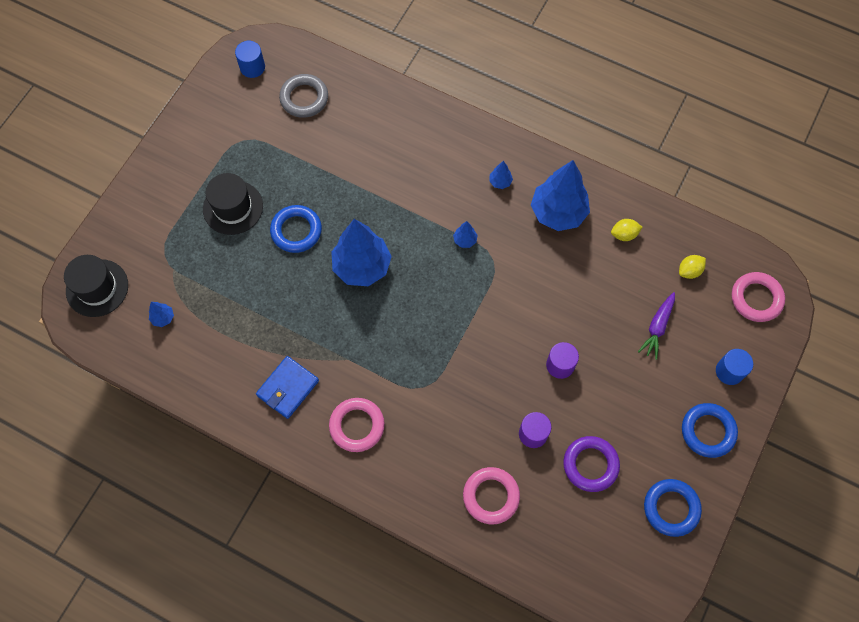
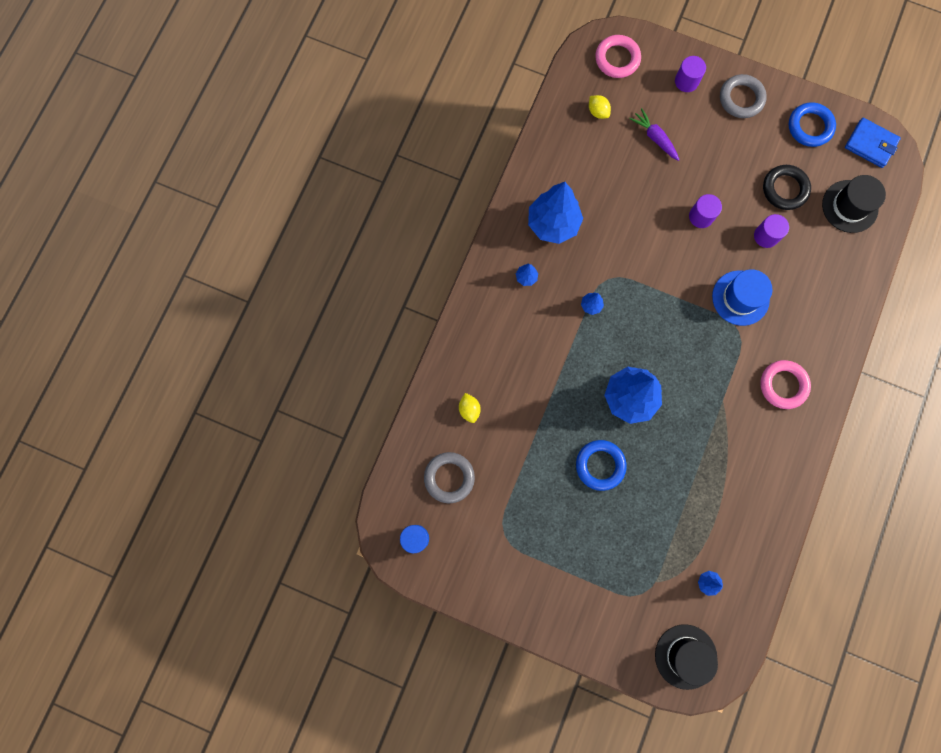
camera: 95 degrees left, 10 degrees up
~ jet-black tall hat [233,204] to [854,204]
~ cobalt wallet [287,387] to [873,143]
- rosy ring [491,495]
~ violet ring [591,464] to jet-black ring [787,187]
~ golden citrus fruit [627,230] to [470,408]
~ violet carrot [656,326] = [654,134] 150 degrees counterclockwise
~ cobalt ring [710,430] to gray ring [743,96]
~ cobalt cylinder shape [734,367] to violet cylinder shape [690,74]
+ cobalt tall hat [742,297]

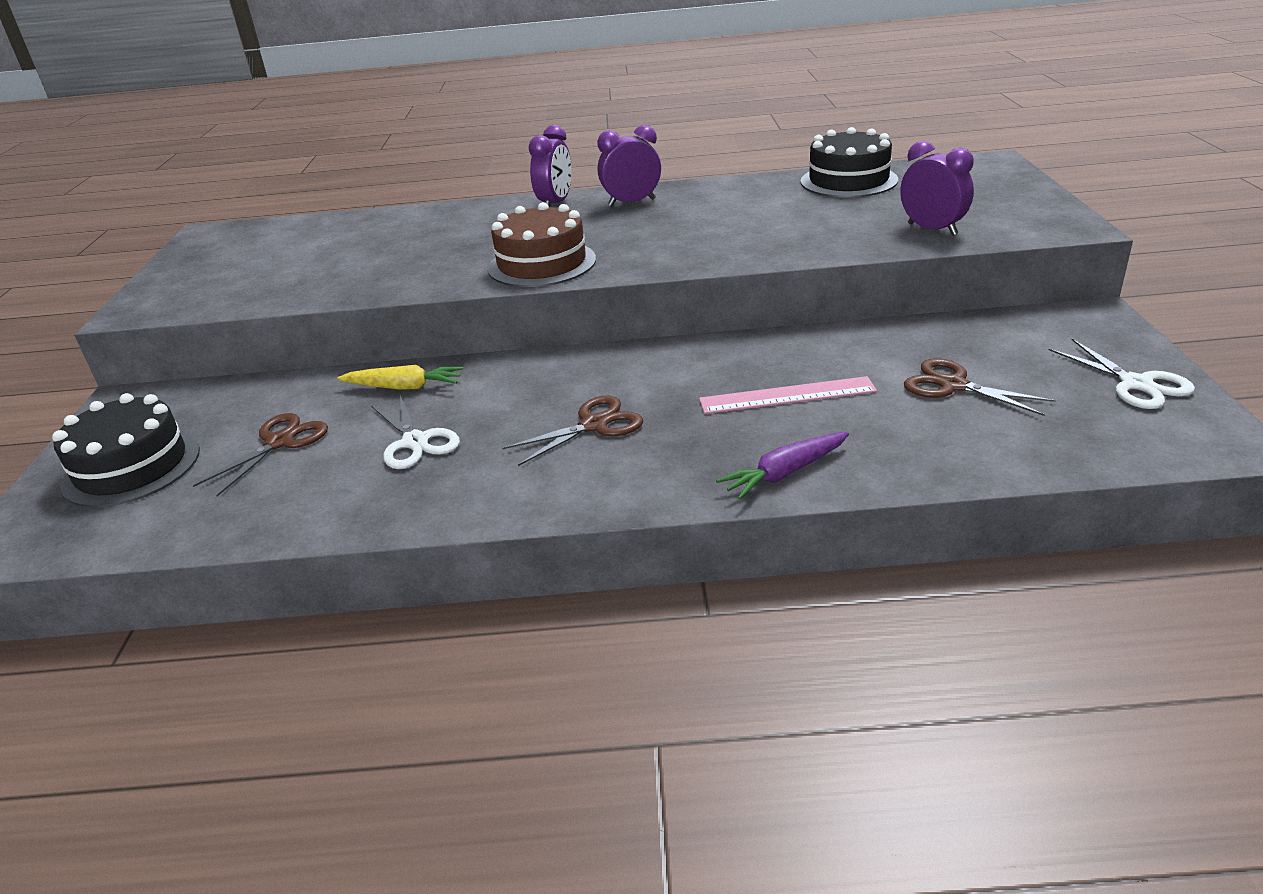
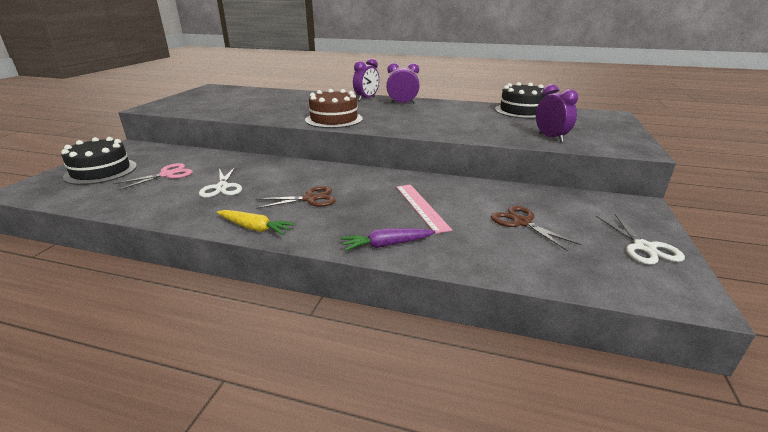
camera: 15 degrees right, 5 degrees down
~ russet shears [260,454] to rosy shears [152,177]
~ golden carrot [400,377] to [255,222]
~ rosy straightedge [788,395] = [424,209] 60 degrees clockwise

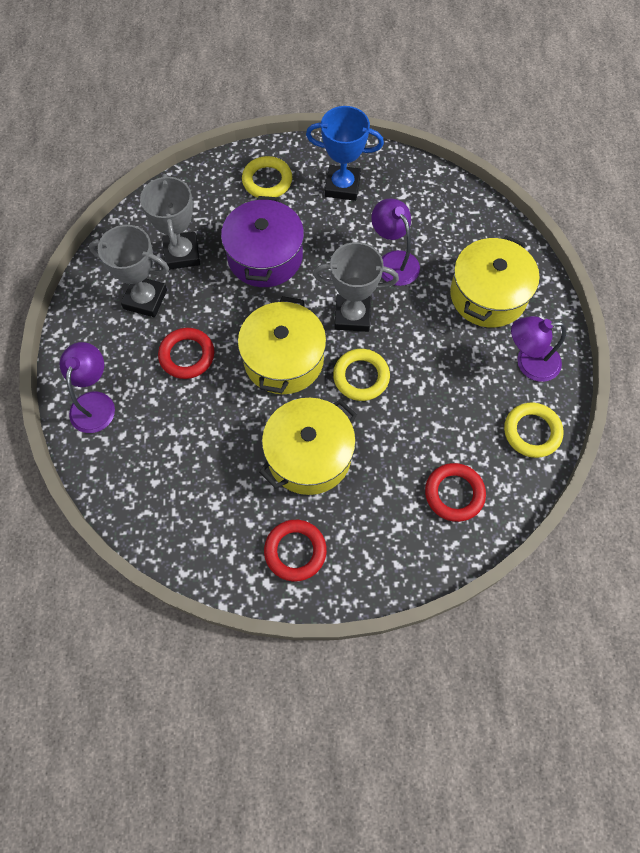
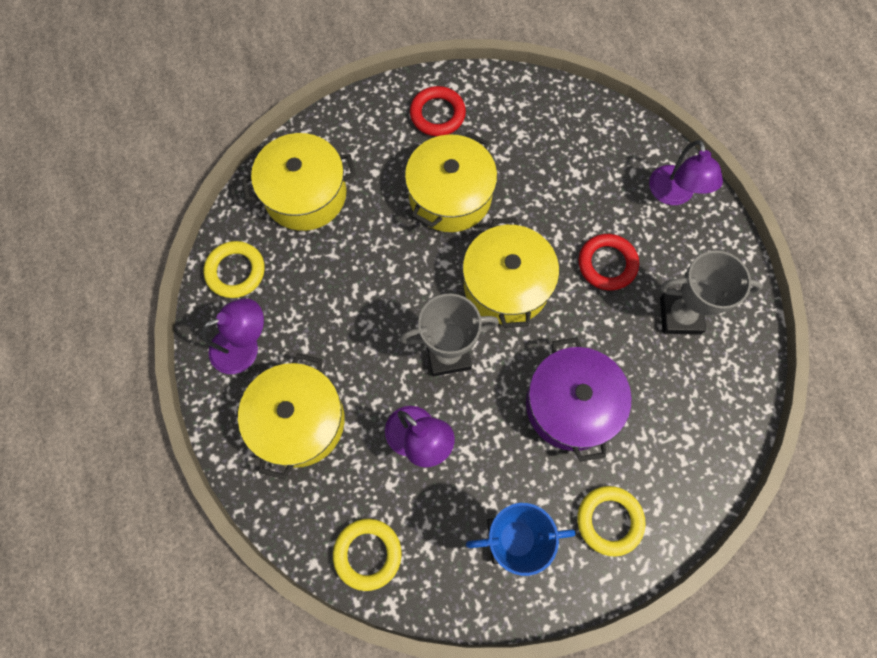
camera: 165 degrees right, 5 degrees up
- gray prize cup [170,222]
~ golden ring [361,375] to [367,555]
~ crimson ring [455,492] to golden pot [299,182]

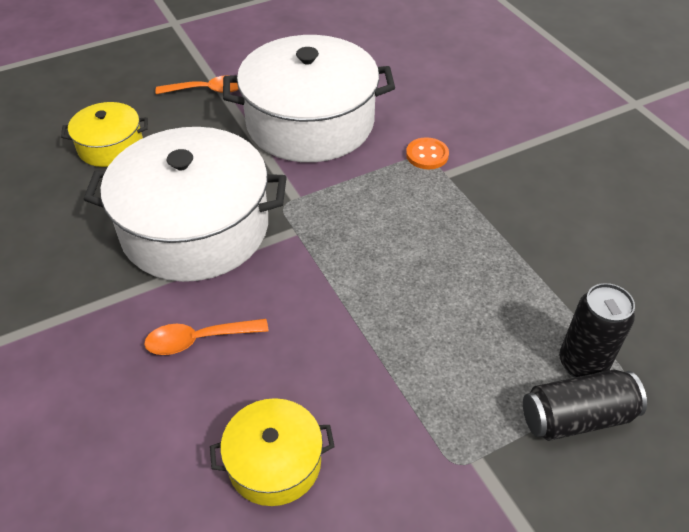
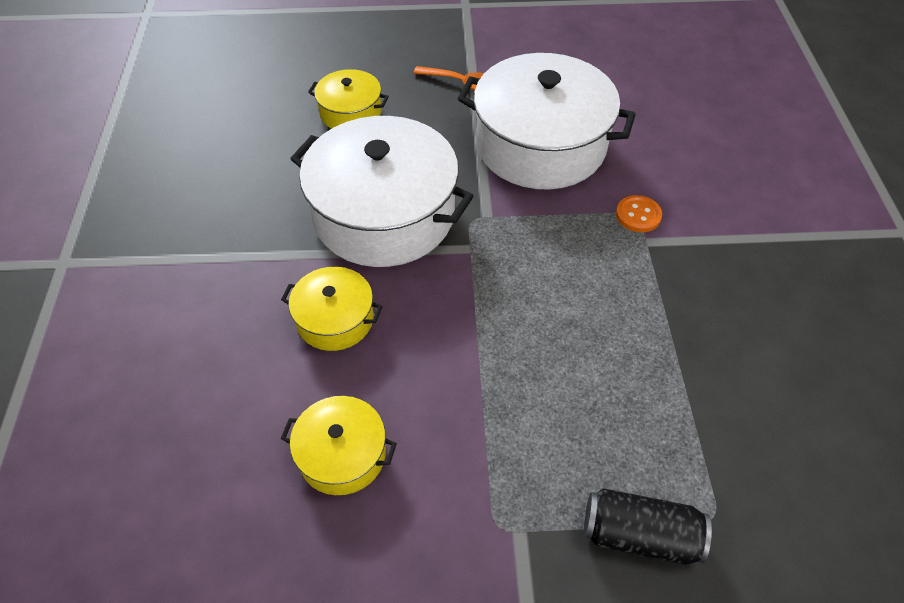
camera: 25 degrees right, 5 degrees up
~ orange-coloured tablespoon [206,337] to golden pot [332,309]
- jet-black can [597,330]

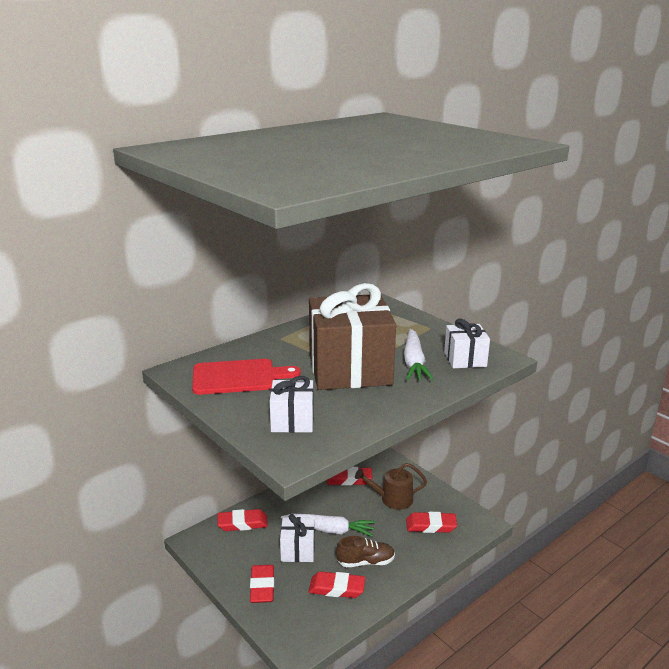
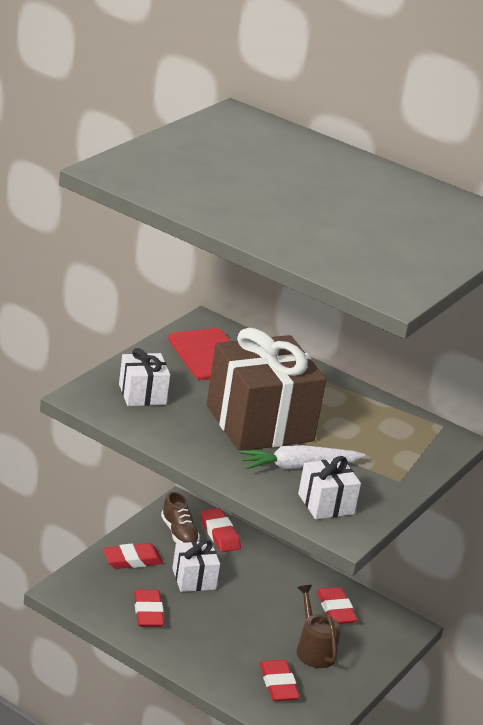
camera: 70 degrees right, 5 degrees up
- snow-white carrot [328,525]
~ russet shoe [365,551] to [180,517]

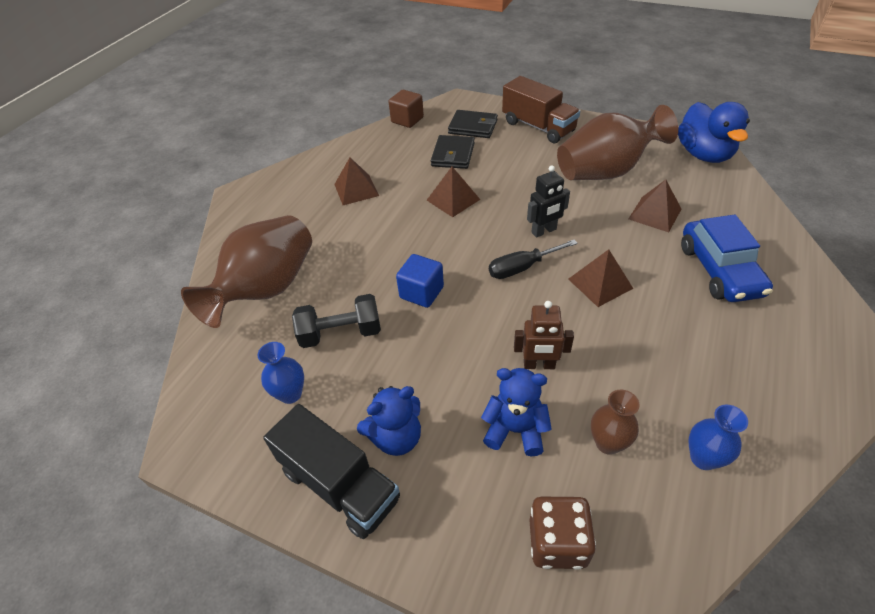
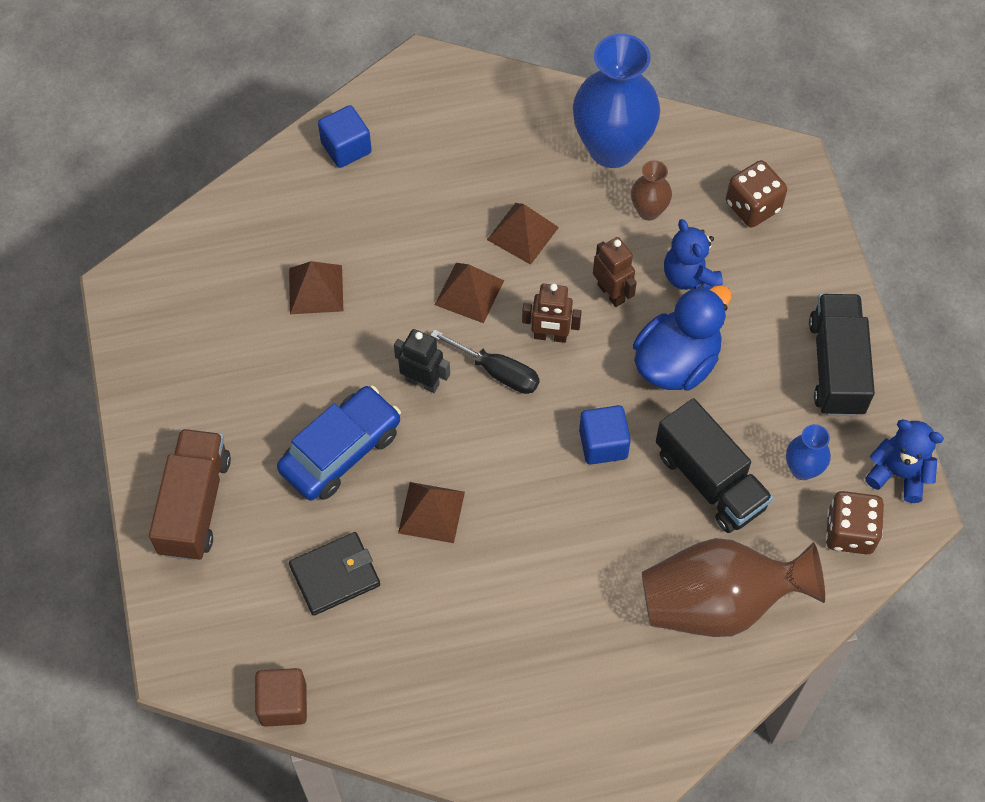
camera: 130 degrees left, 15 degrees up
~ jet-black dumbbell [336,321] to jet-black truck [714,465]
~ russet solid pyramid [356,181] to [523,234]
~ cobalt teddy bear [389,421] to [904,461]
- jet-black wallet [473,124]
- russet flower vase [617,142]
~ cobalt duck [714,132] to [682,338]
~ cobalt toy car [727,258] to [339,443]
~ cobalt flower vase [718,437] = [616,101] x2.13
+ cobalt cube [345,136]
+ russet robot [552,313]
+ russet die [855,522]

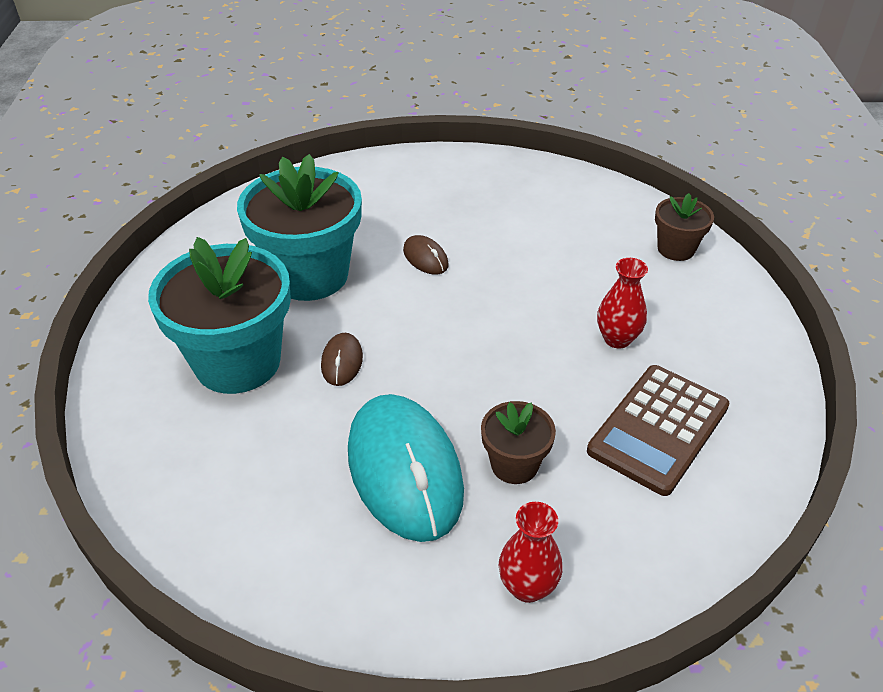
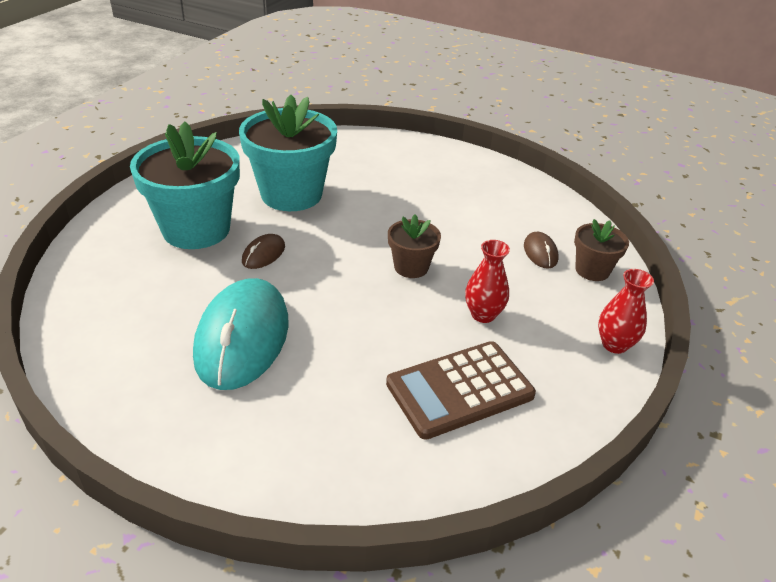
camera: 25 degrees right, 5 degrees down
~ russet PC mouse [426,255] to [541,250]
~ russet plant pot [518,442] to [414,246]
~ crimson flower vase [531,552] to [626,311]

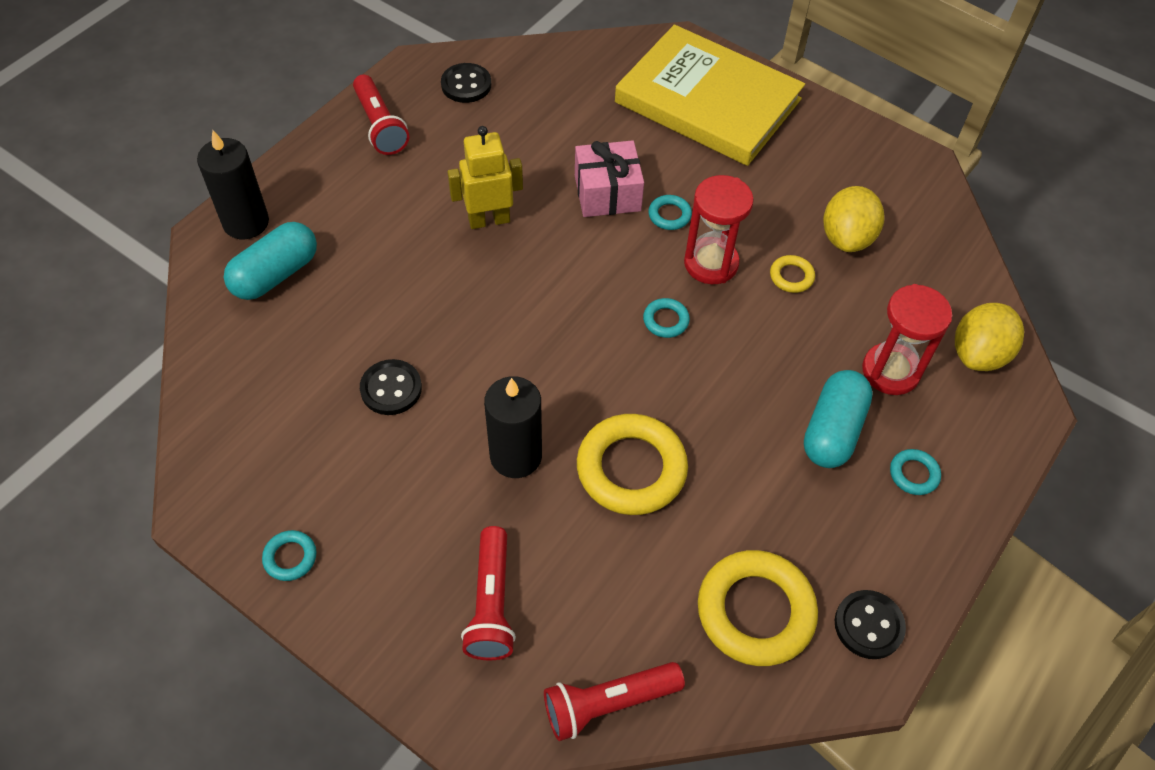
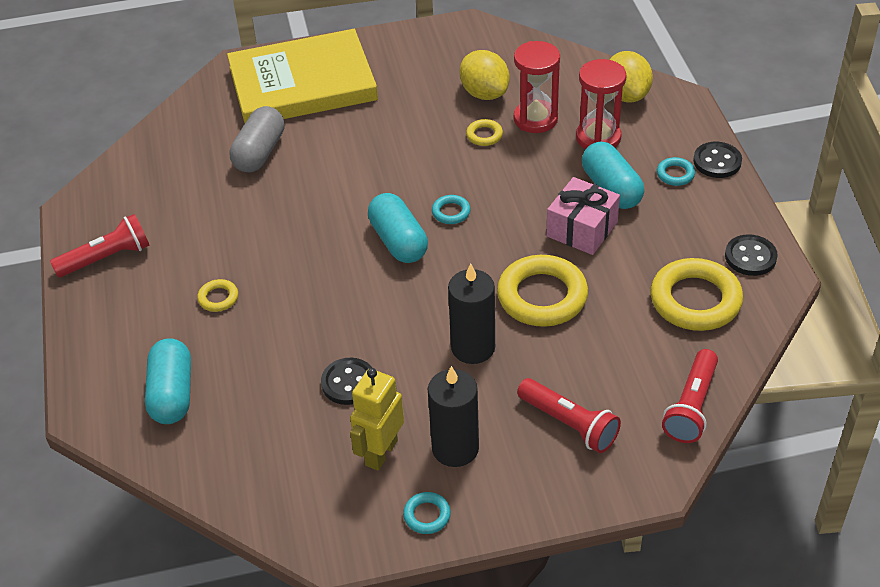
camera: 45 degrees left, 10 degrees down
~ jet-black candle [233,184] to [453,416]
~ crimson flashlight [381,114] = [100,245] 45 degrees counterclockwise
~ jet-black button [466,83] to [717,160]
~ golden robot [485,177] to [377,419]
~ rosy gift [609,178] to [583,216]
- teal ring [670,212]
~ crimson sand timer [719,229] to [537,87]
+ golden ring [217,295]
+ gray capsule [257,139]
+ teal capsule [398,228]

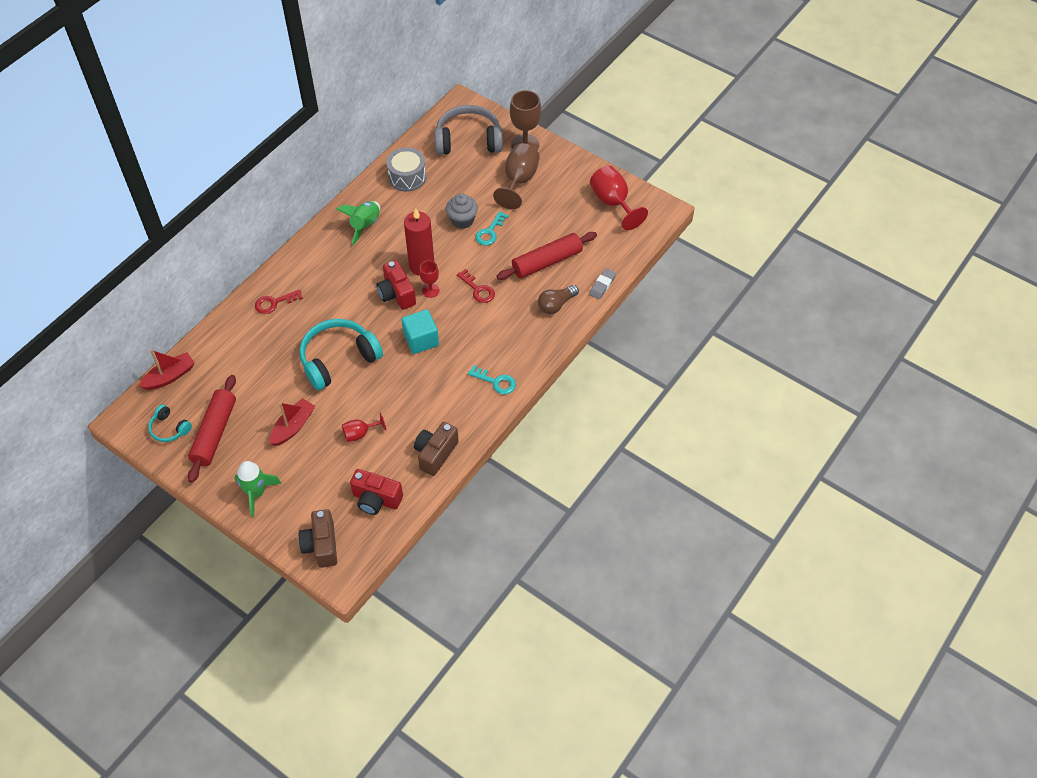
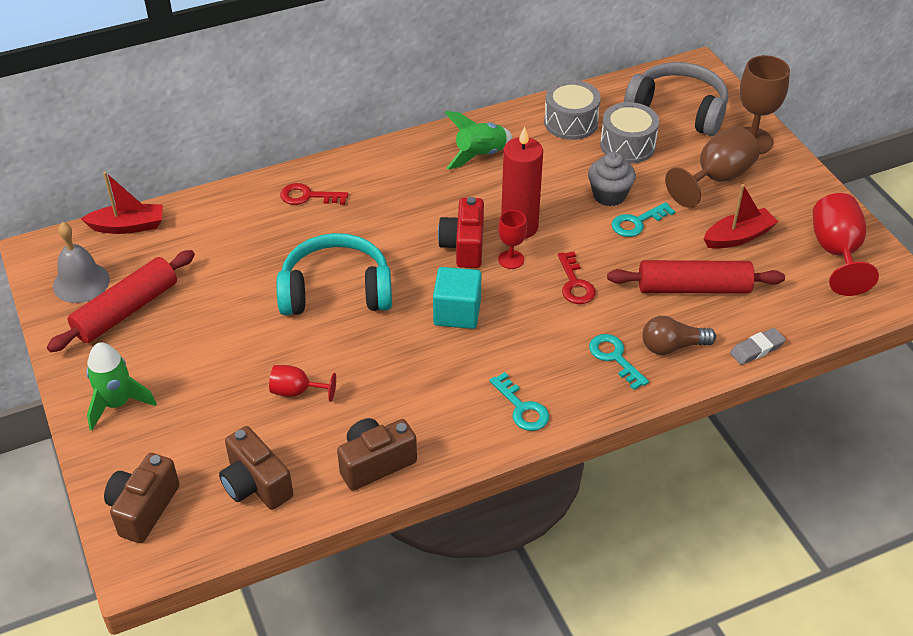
camera: 30 degrees right, 10 degrees down
~ teal headphones [170,423] to gray hand bell [81,262]
~ crimson boat [292,422] to [741,216]
~ crimson camera [376,492] to russet camera [256,468]
+ teal door key [619,362]
+ gray drum [629,133]

